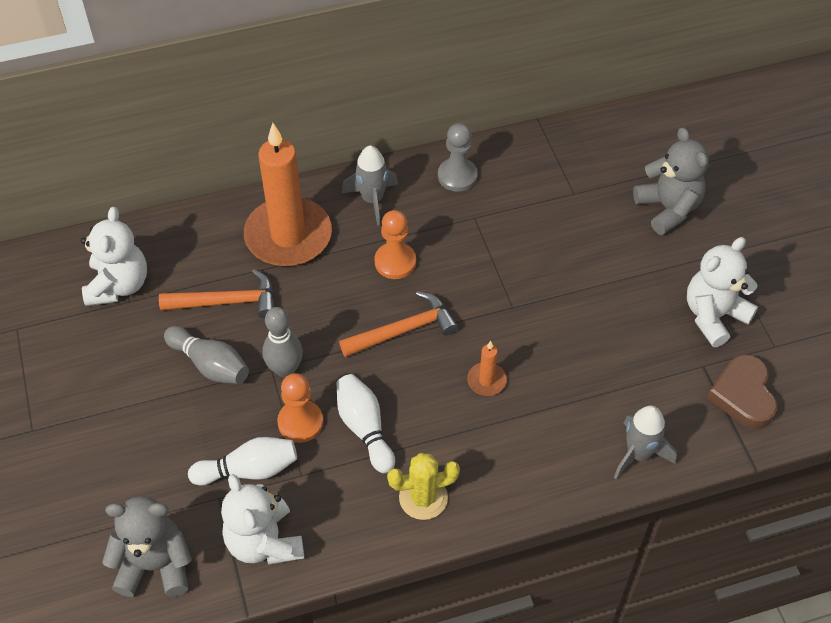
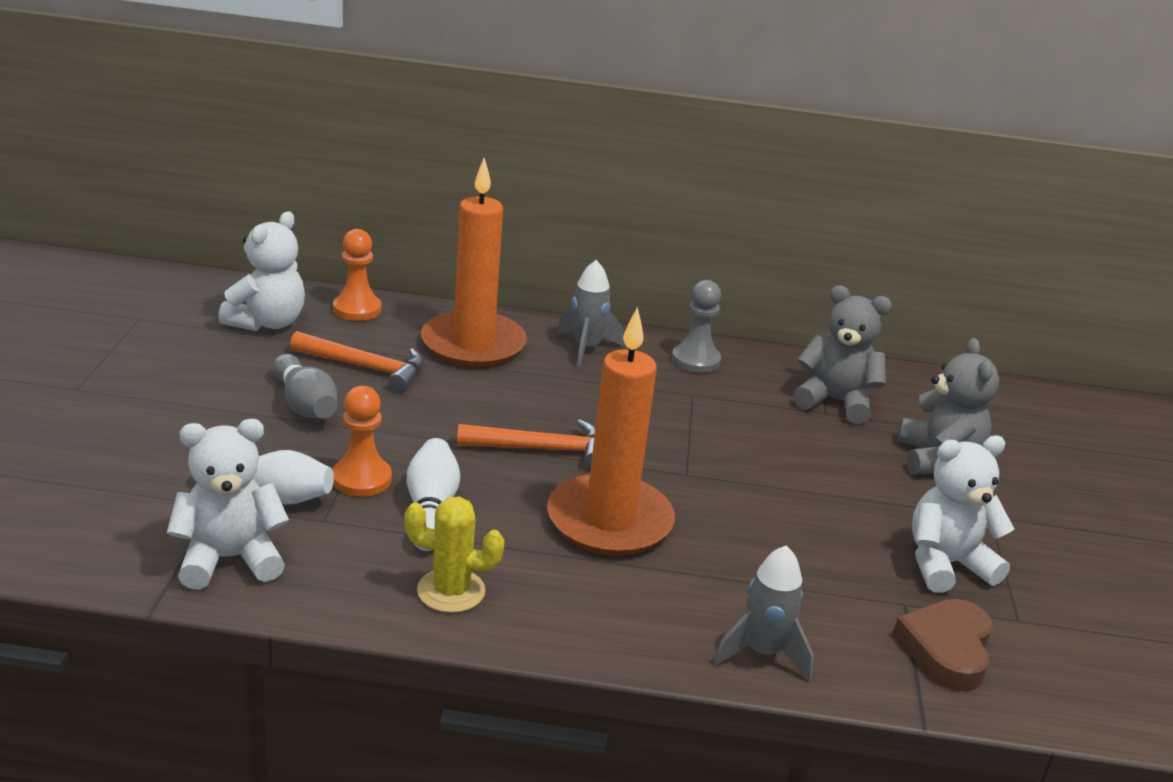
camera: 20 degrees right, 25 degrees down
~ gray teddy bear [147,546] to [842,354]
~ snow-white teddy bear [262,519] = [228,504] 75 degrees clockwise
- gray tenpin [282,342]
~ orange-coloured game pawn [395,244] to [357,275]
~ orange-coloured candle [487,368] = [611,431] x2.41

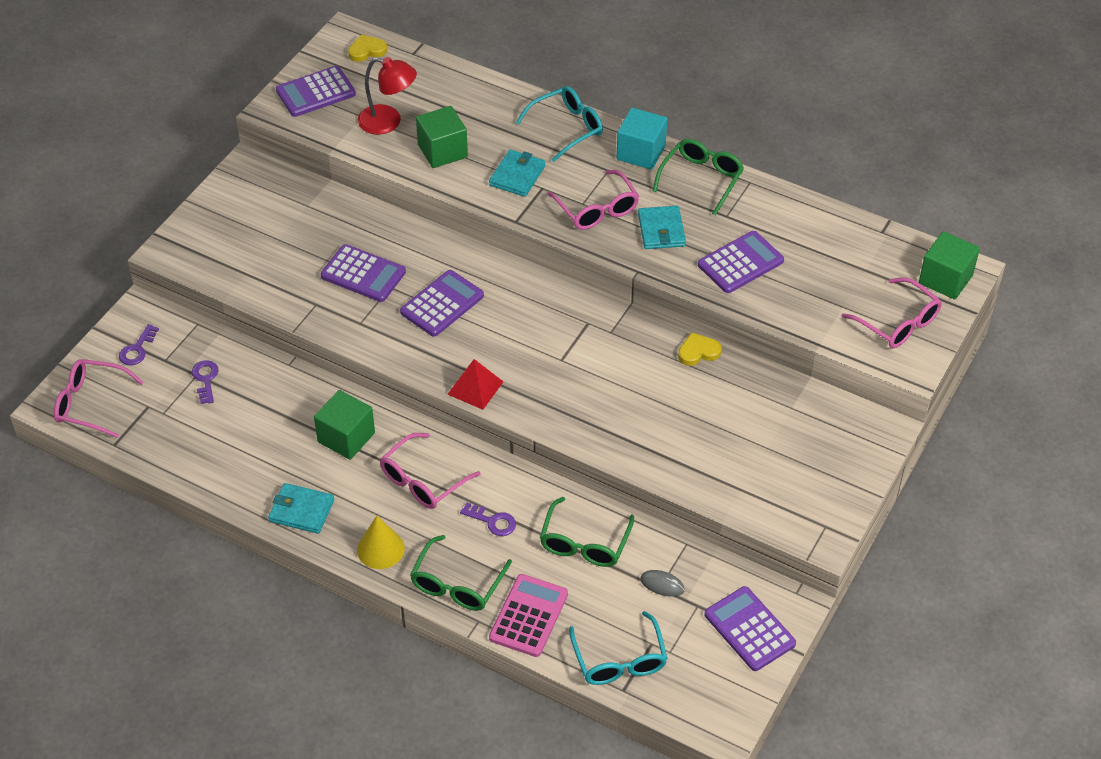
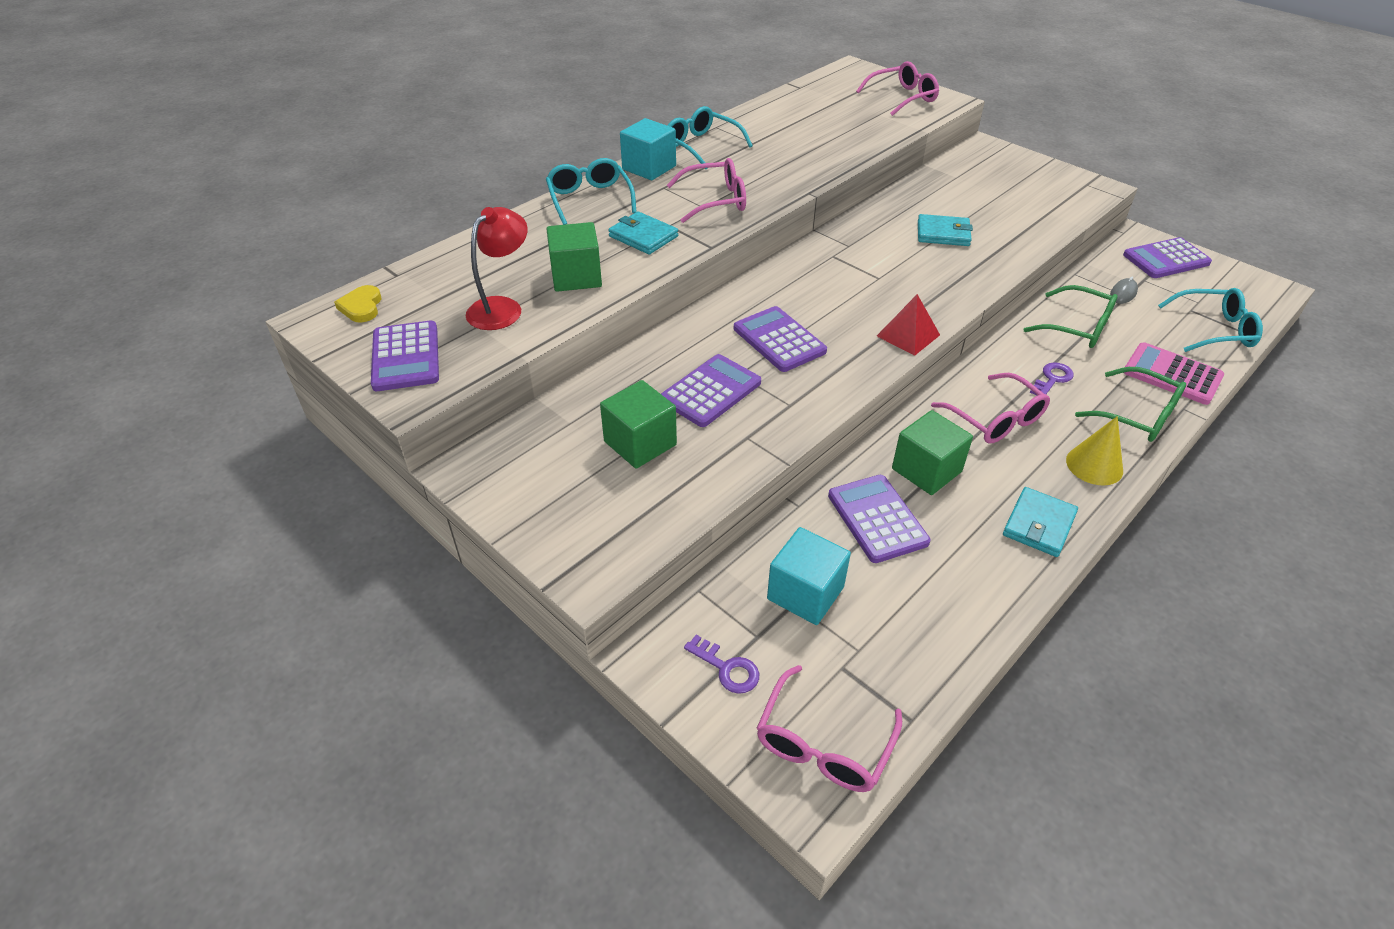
camera: 75 degrees left, 5 degrees down
~ violet door key [205,382] to teal cube [809,576]
~ teal wallet [662,227] to [945,230]
~ emerald glasses [698,177] to teal glasses [710,137]
- golden heart shape [700,349]
~ violet pocket calculator [741,262] to [879,519]
~ emerald cube [949,265] to [638,424]

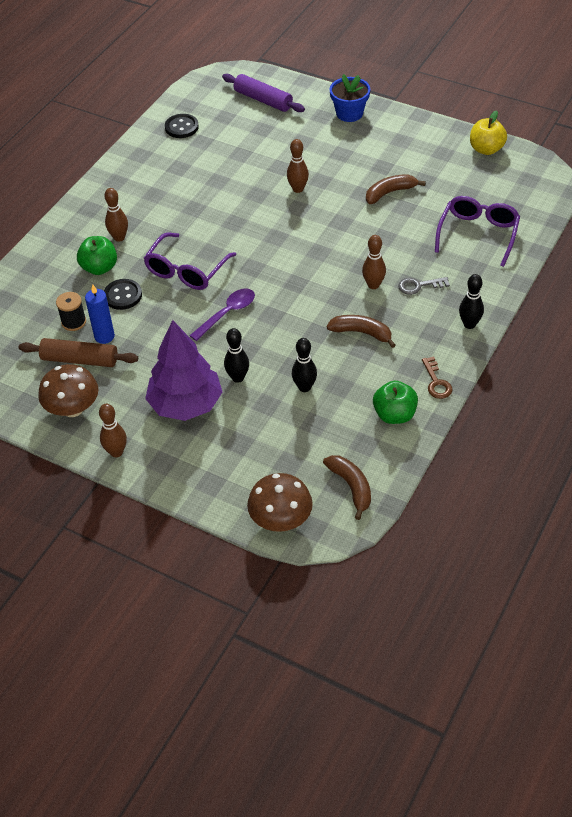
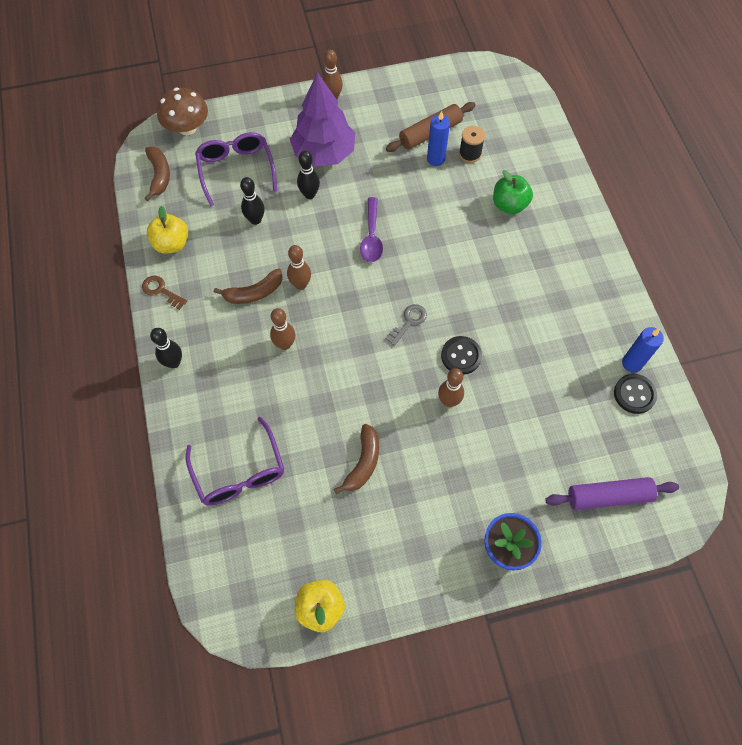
camera: 135 degrees right, 15 degrees up
- russet fungus [68,390]
~ russet tenpin [116,215] to [299,267]
~ jet-black button [123,294] to [461,355]
~ violet glasses [190,261] to [236,169]
~ russet banana fruit [347,487] = [157,173] 120 degrees counterclockwise
~ emerald apple [395,402] to golden apple [167,229]
~ gray door key [424,286] to [406,325]
+ cobalt candle [643,350]

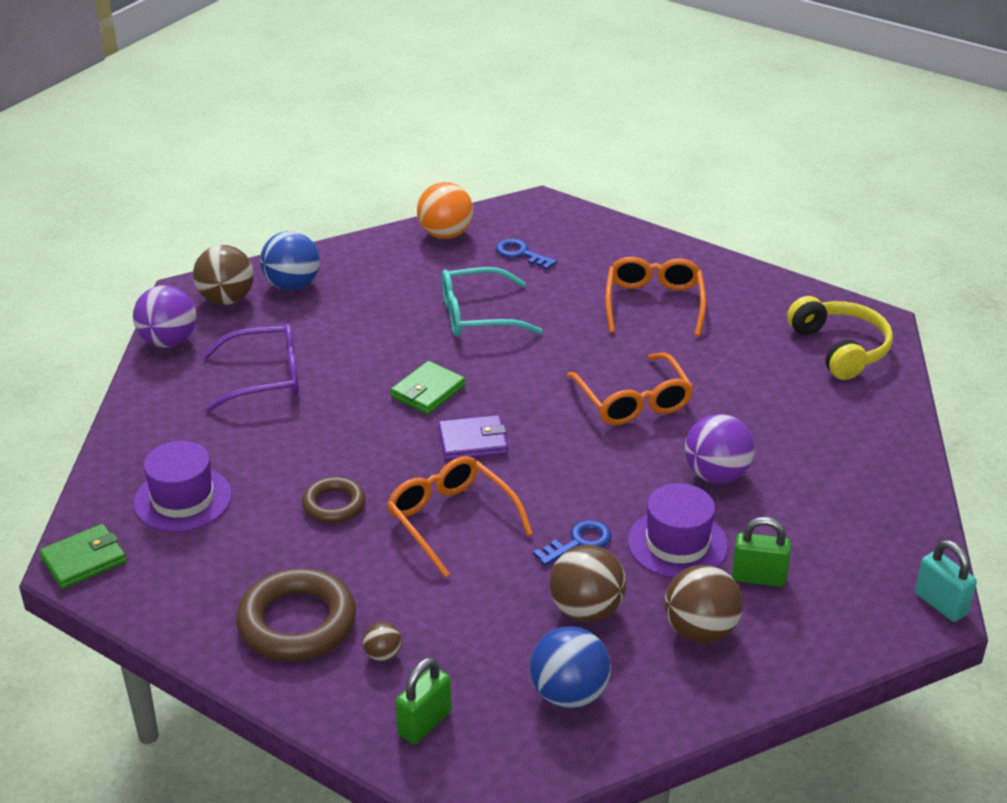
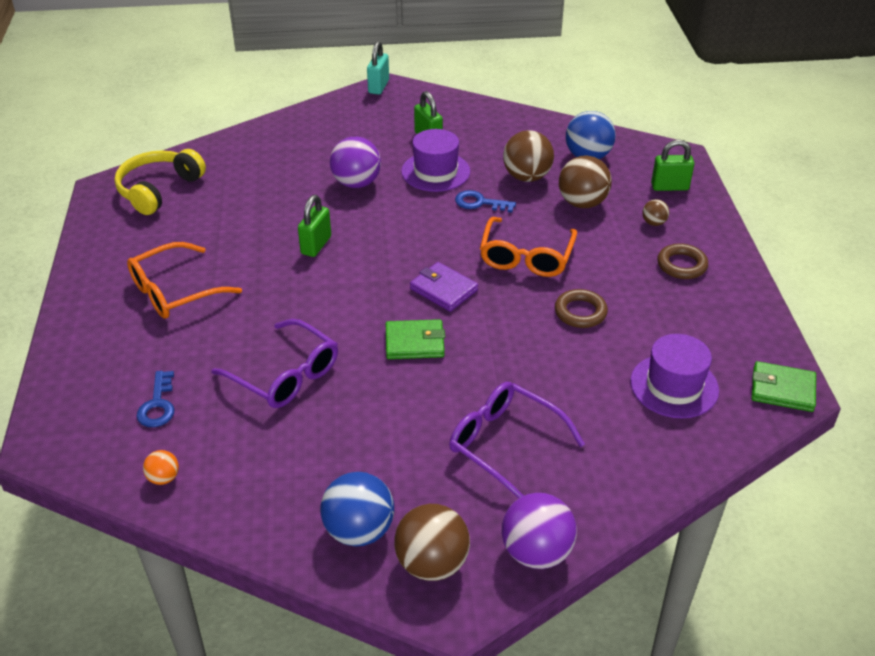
camera: 130 degrees left, 5 degrees up
~ russet ring [296,614] = [682,261] x0.58
~ orange-coloured ball [445,210] = [161,467] x0.50
~ teal glasses [492,302] to violet glasses [275,363]
~ orange-coloured glasses [630,389] to emerald small lock [314,226]
~ russet ball [703,604] to [585,181]

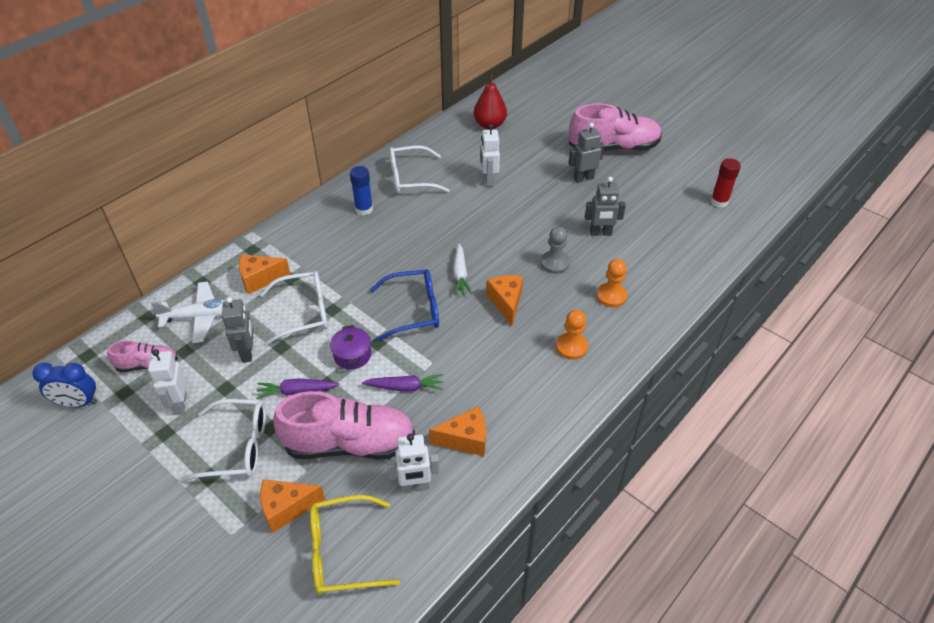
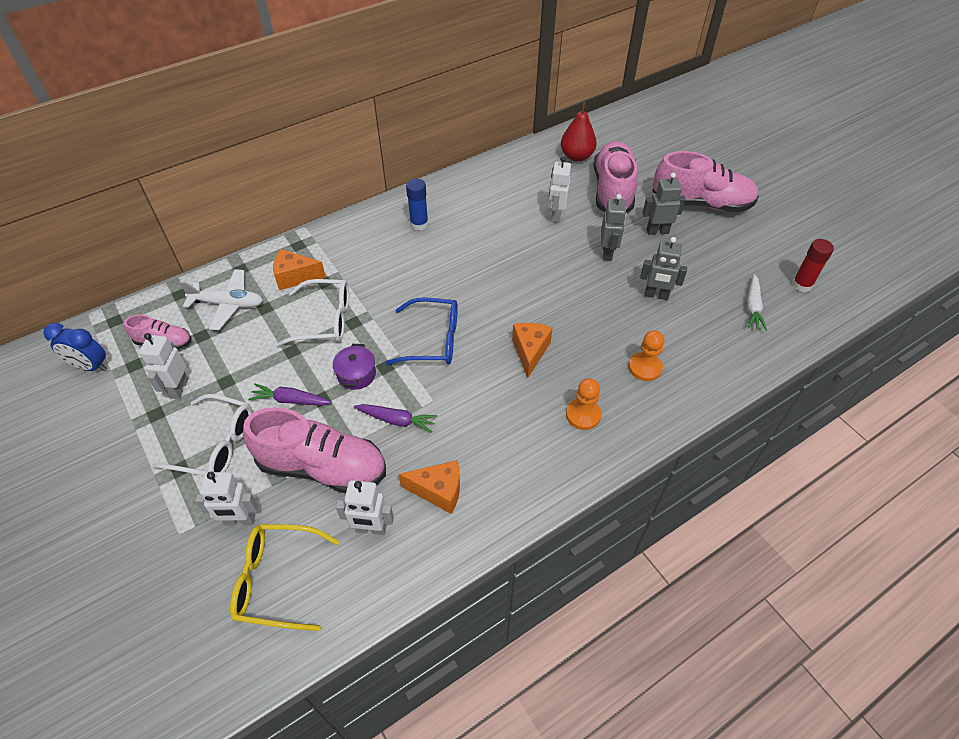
camera: 15 degrees right, 5 degrees up
~ gray robot [237,330] to [613,227]
~ orange-coloured cheese wedge [292,506] to snow-white robot [226,498]
- snow-white glasses [419,170]
~ snow-white carrot [462,269] to [757,302]
- gray game pawn [555,250]
+ rosy shoe [615,177]

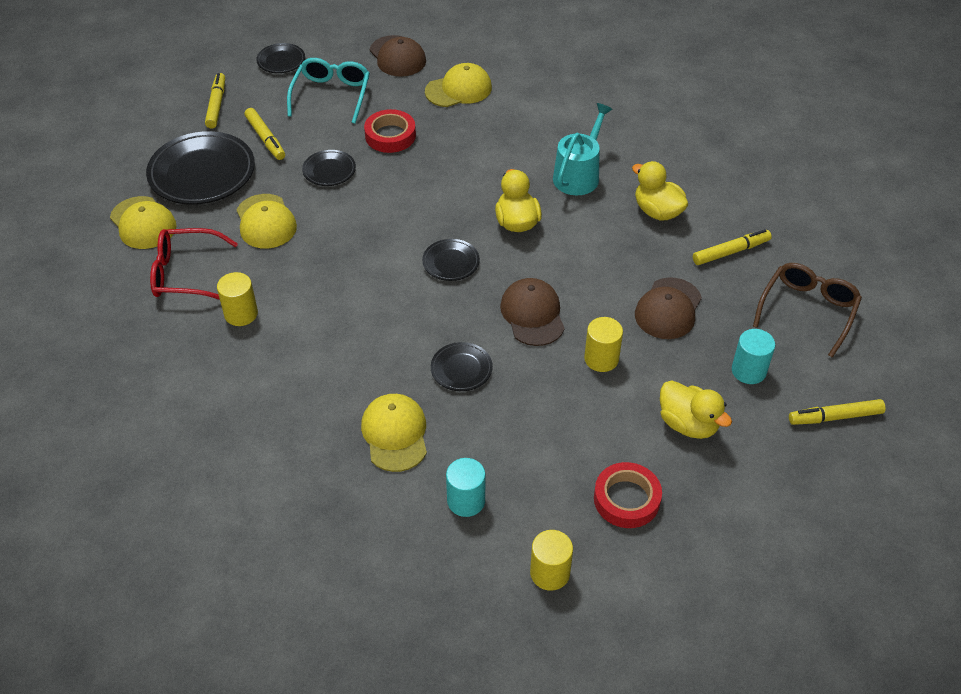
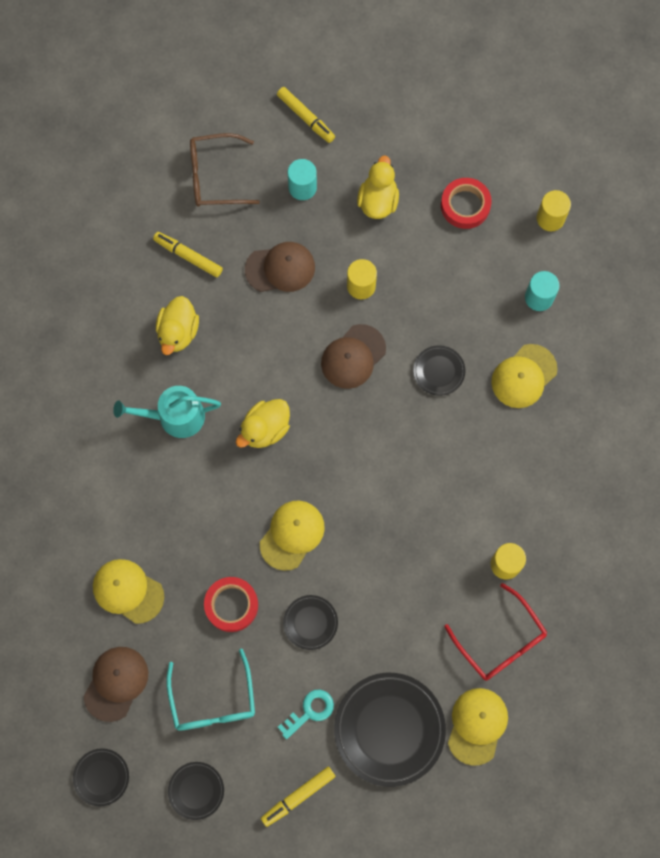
camera: 125 degrees left, 25 degrees up
~ golden peaked cap [267,221] to [292,536]
~ golden marker [265,134] to teal door key [306,714]
~ teal glasses [328,91] = [210,689] 75 degrees counterclockwise
~ jet-black flat dish [451,260] to [101,777]

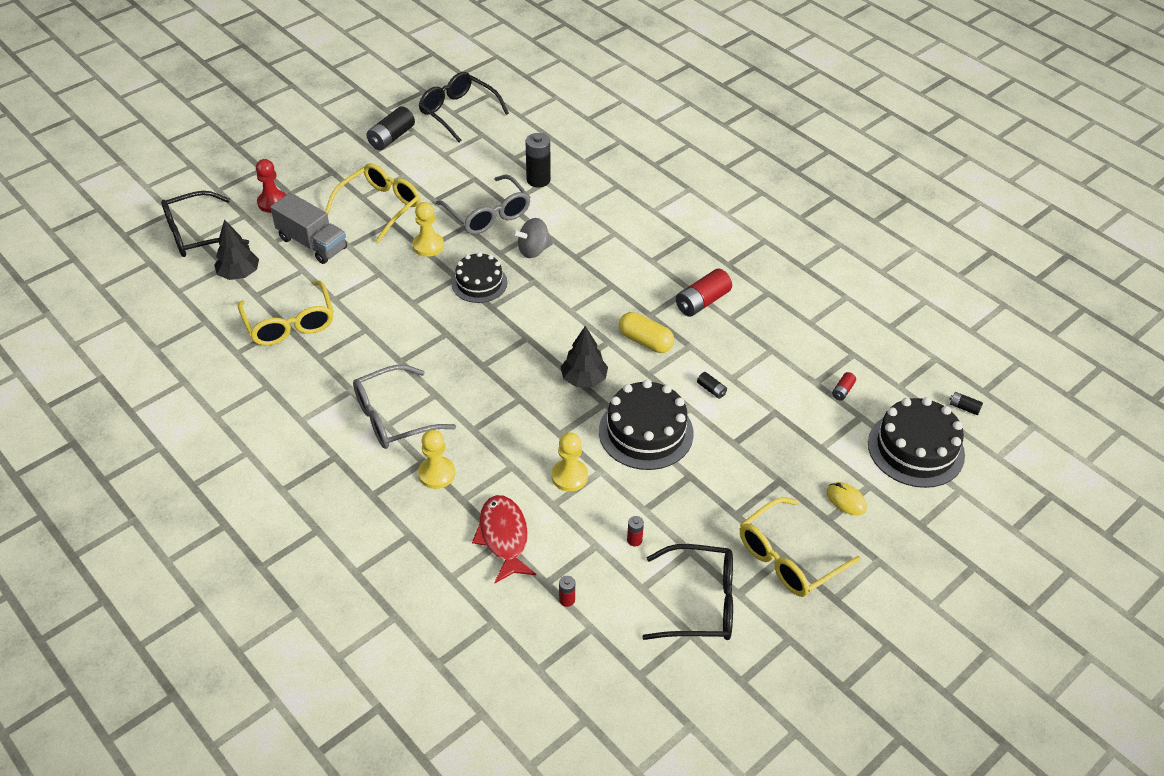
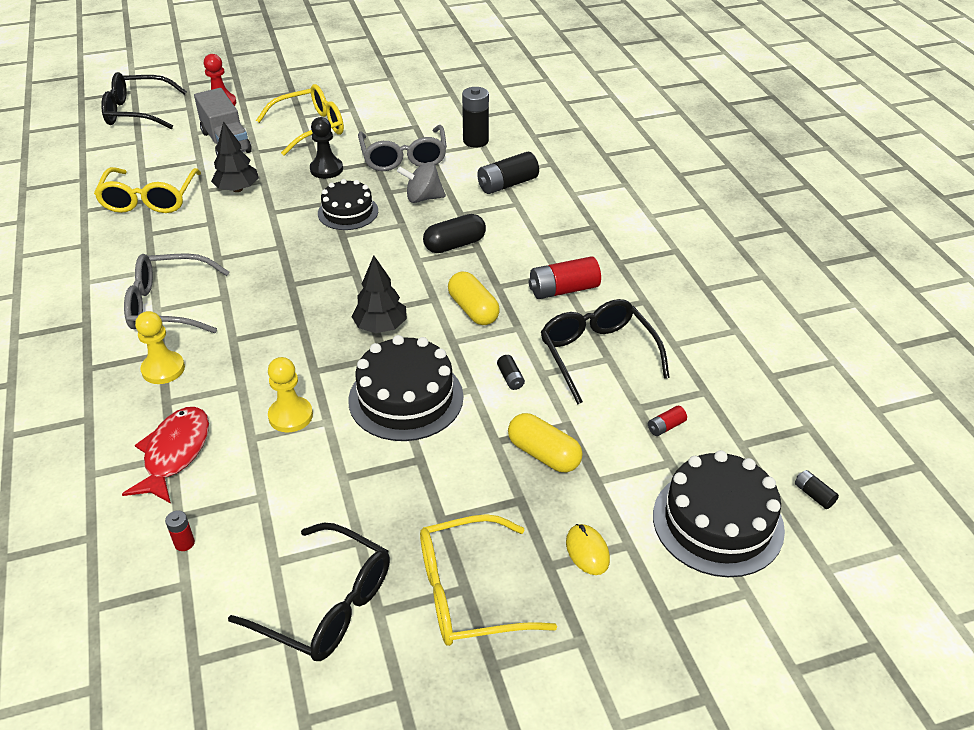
camera: 25 degrees right, 5 degrees down
~ jet-black toy tree [236,249] to [235,156]
~ jet-black AA battery [390,128] to [508,173]
~ golden game pawn [428,229] to jet-black game pawn [326,148]
~ jet-black glasses [464,107] to [605,352]
- crimson AA battery [635,531]
+ jet-black capsule [454,233]
+ golden capsule [545,442]

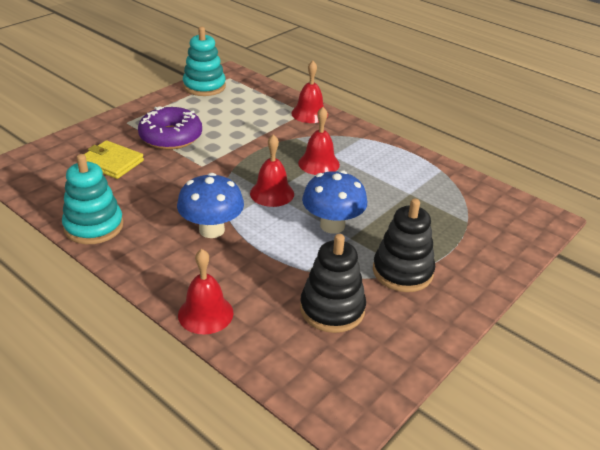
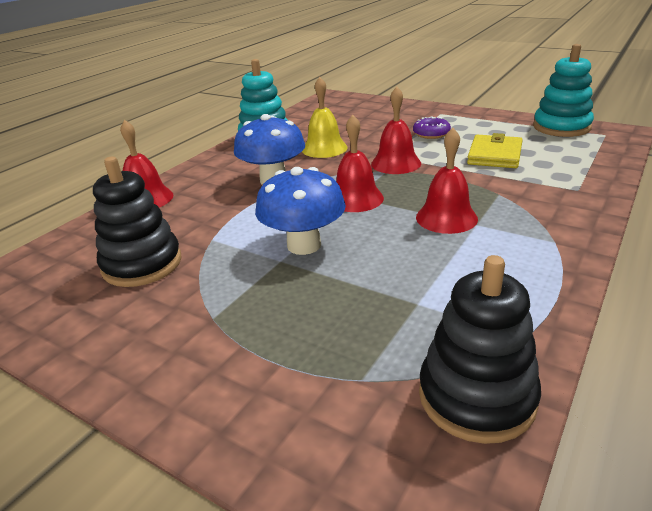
camera: 85 degrees right, 5 degrees down
~ golden wallet [114,159] to [495,150]
~ violet donut [170,128] = [432,127] x0.53
~ crimson hand bell [309,92] to [396,130]
~ jet-black ring stacker [404,245] to [480,349]
+ golden hand bell [325,117]

